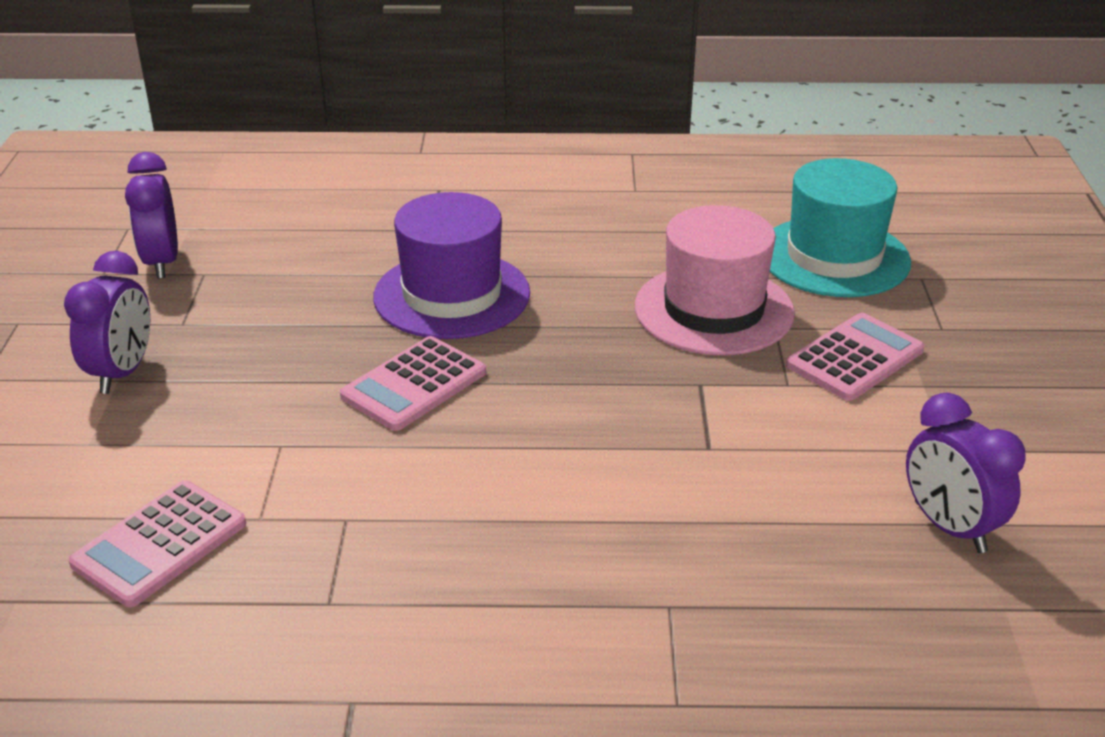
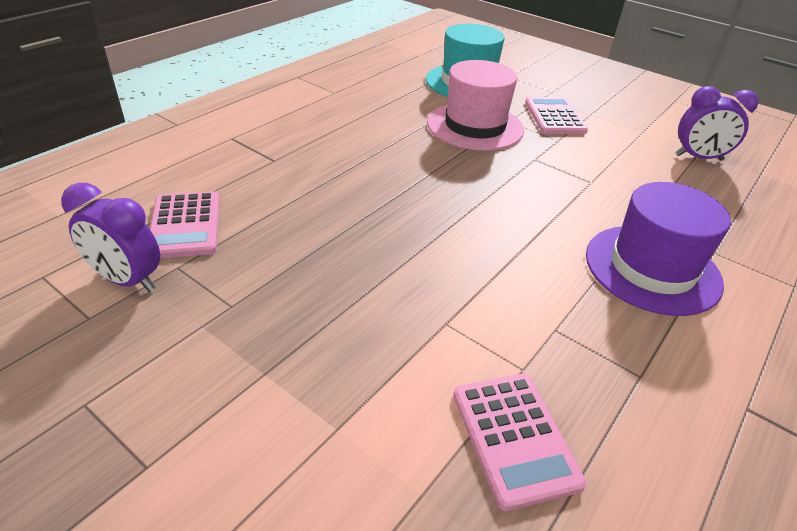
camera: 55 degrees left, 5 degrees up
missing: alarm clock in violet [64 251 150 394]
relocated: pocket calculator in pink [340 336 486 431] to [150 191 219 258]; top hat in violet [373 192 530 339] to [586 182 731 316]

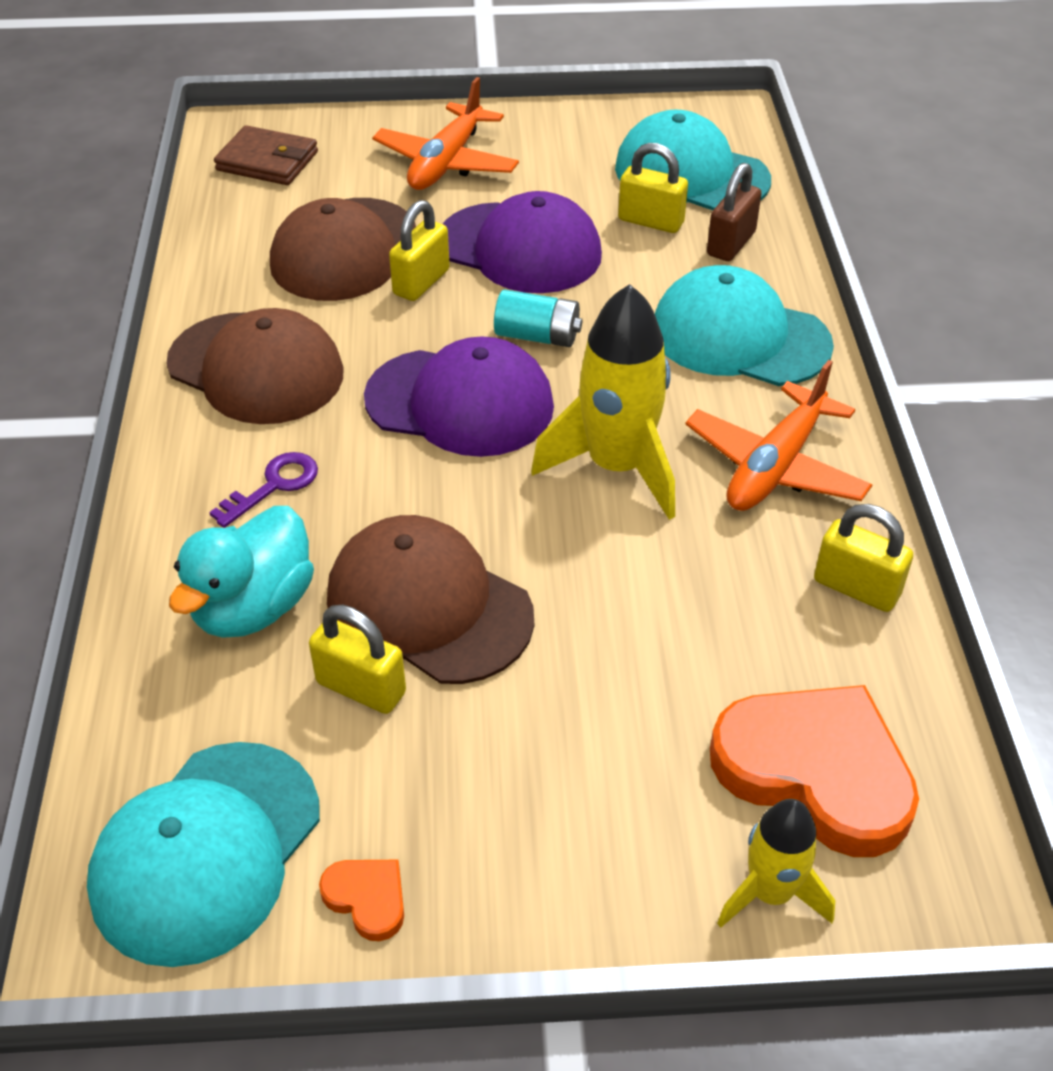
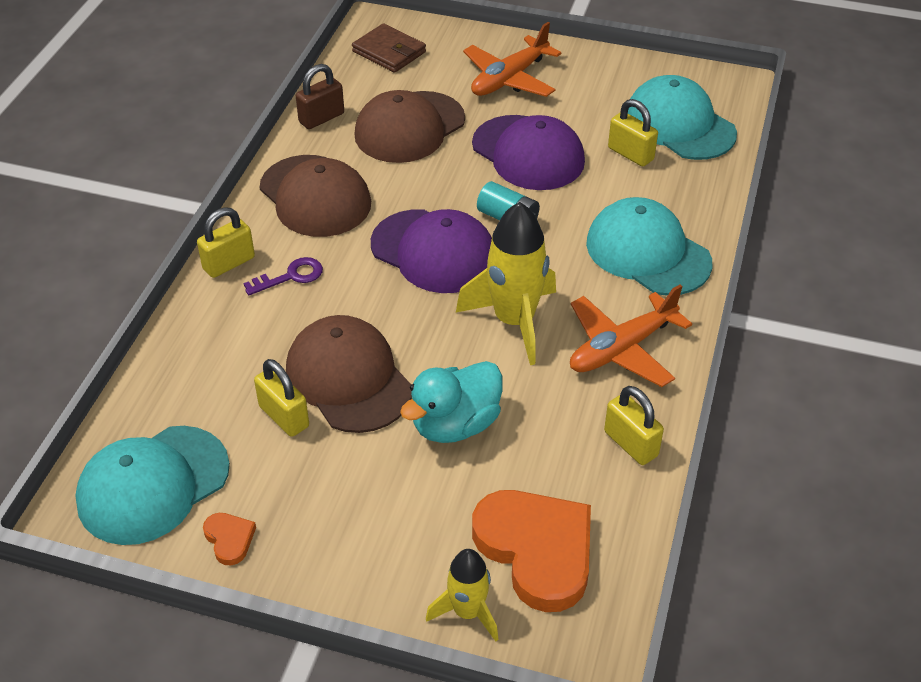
camera: 20 degrees right, 0 degrees up
relocated: toy duck in aqua [169 506 314 638] to [400 361 502 443]; small lock in bright yellow [389 200 450 301] to [197 207 255 278]; small lock in russet [707 163 762 261] to [296 64 344 129]

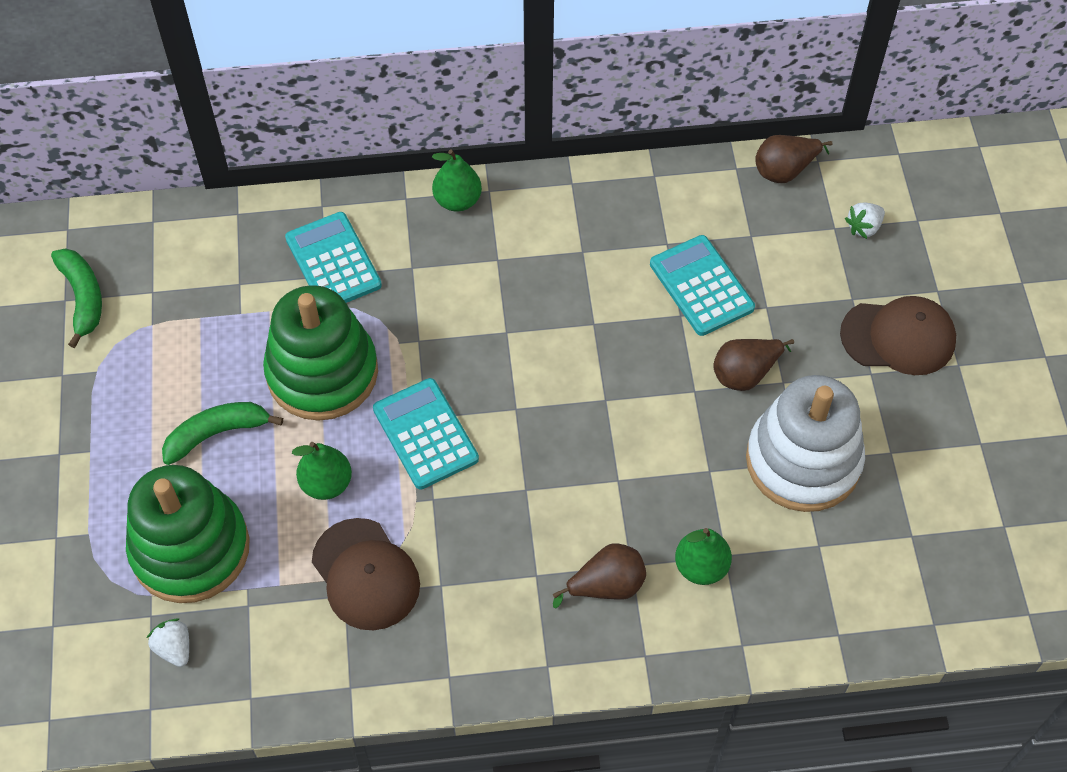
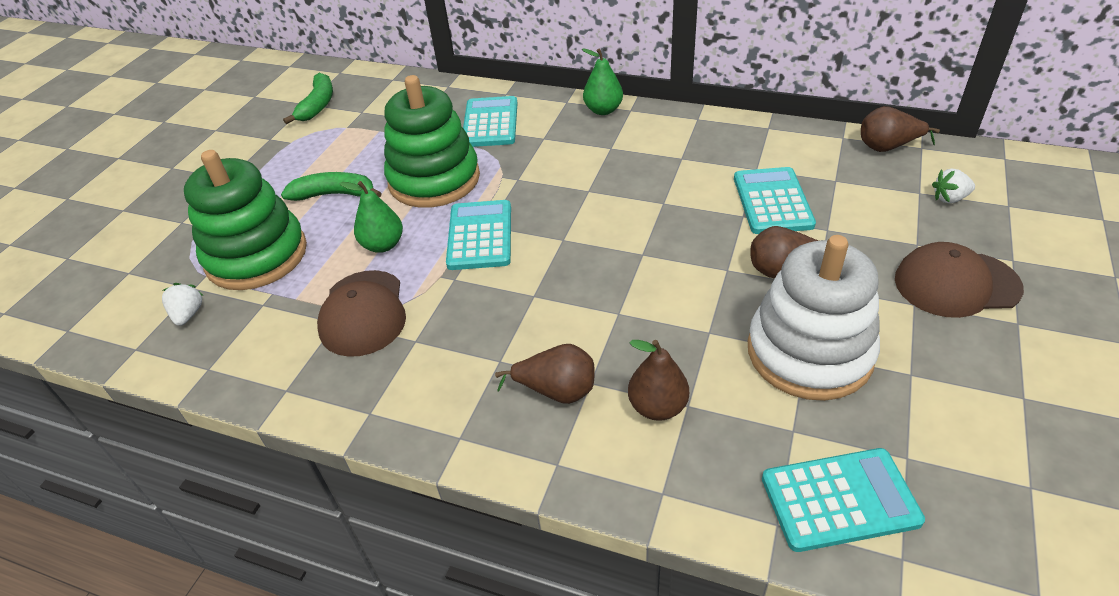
camera: 30 degrees right, 15 degrees down
appeared: pocket calculator in aqua [762 448 925 552]
colour: pear fruit in green [675 528 732 585] to pear fruit in russet [628 340 689 421]
spun: cap in russet [840 296 956 375] = [895 242 1024 318] 150 degrees clockwise

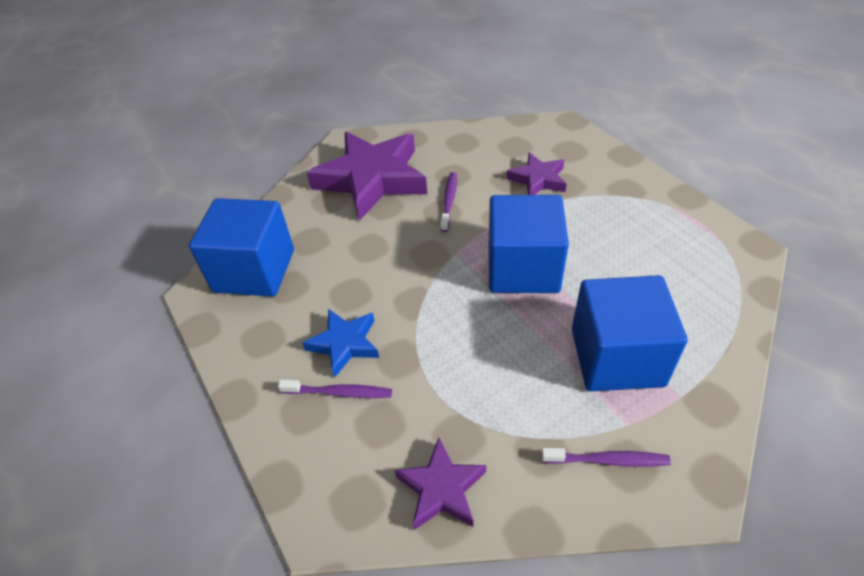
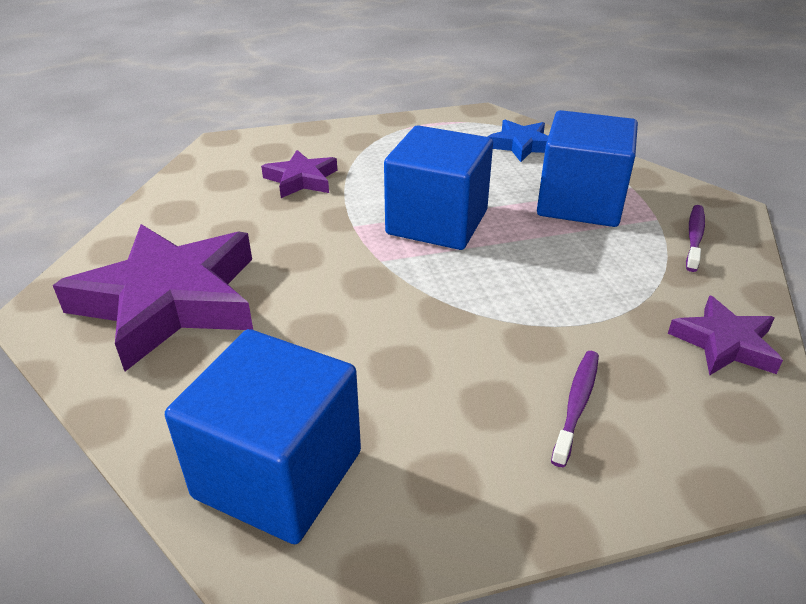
camera: 75 degrees left, 10 degrees down
missing: toothbrush in violet [440 172 457 232]
relocated: star in royal blue [302 309 379 377] to [487 120 548 162]

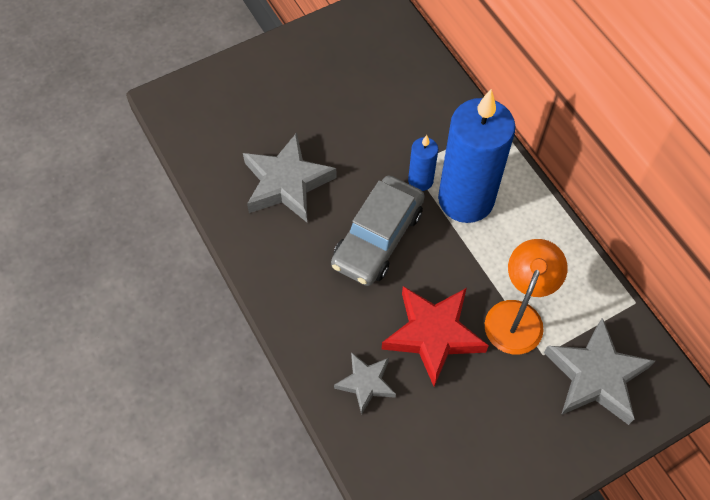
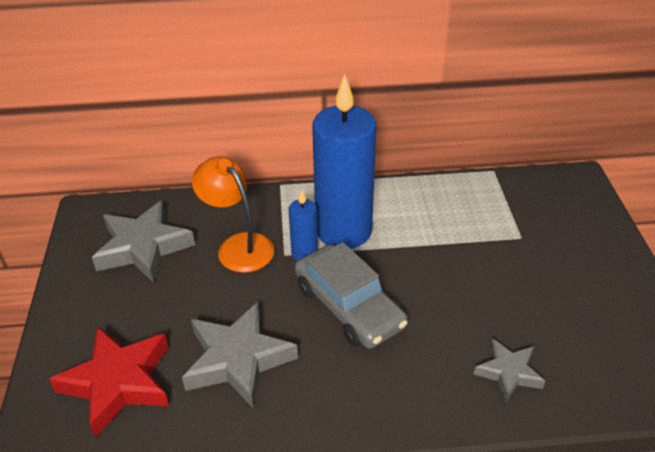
camera: 65 degrees left, 20 degrees down
relocated: star in red [382 286 489 387] to [49 326 169 438]; desk lamp in bright orange [485 239 568 354] to [192 156 274 273]; star in grey [544 318 655 425] to [92 201 195 283]

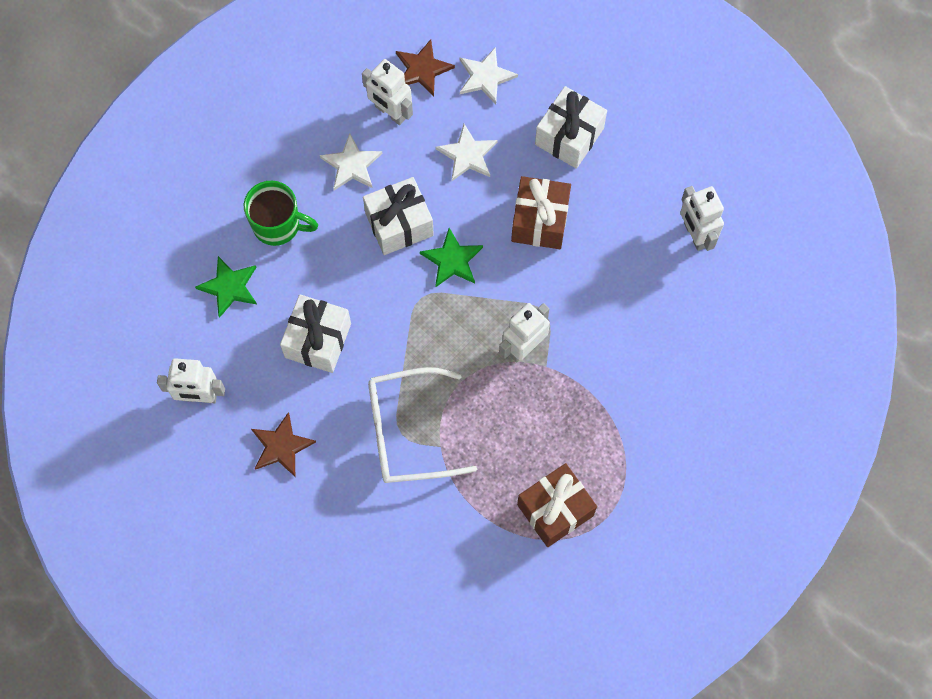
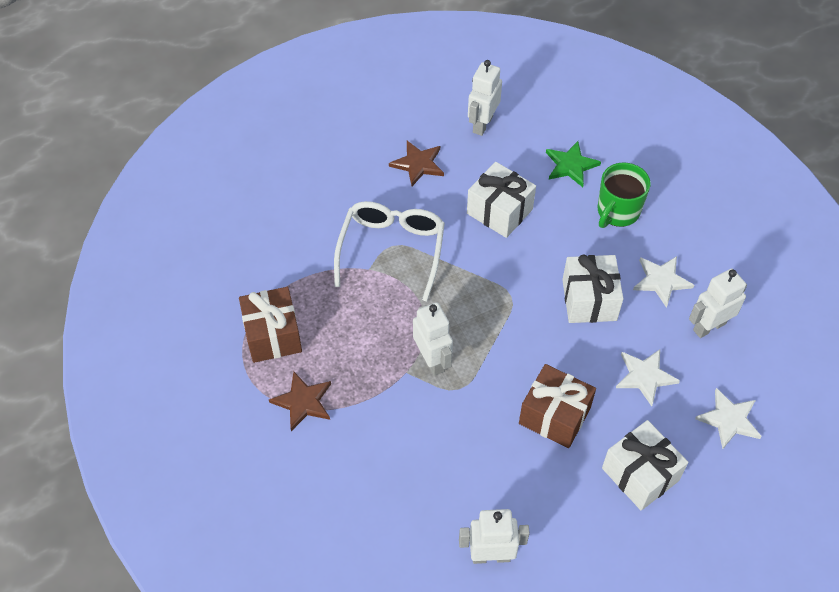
camera: 110 degrees right, 15 degrees down
missing: star in green [420 228 483 287]
relocated: star in russet [396 39 455 96] to [269 372 331 431]

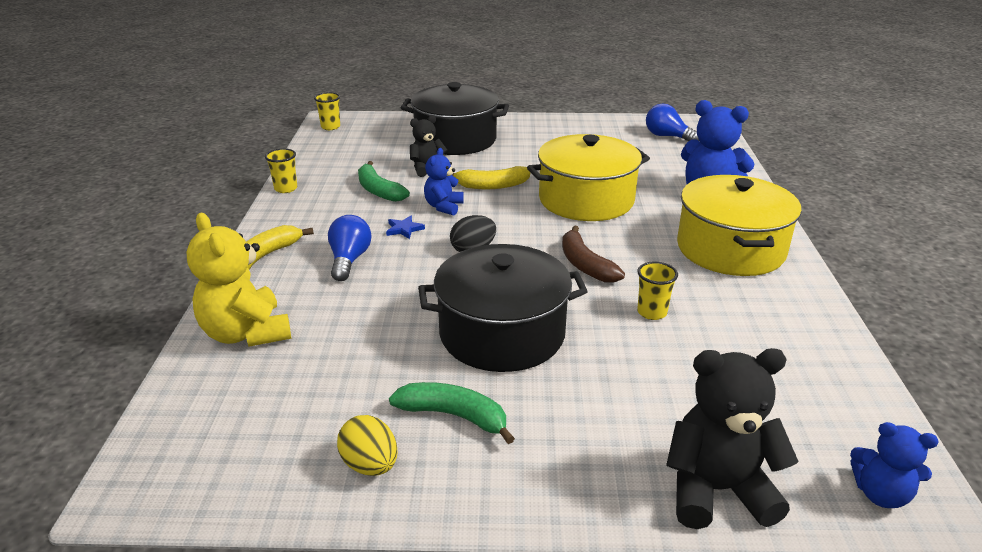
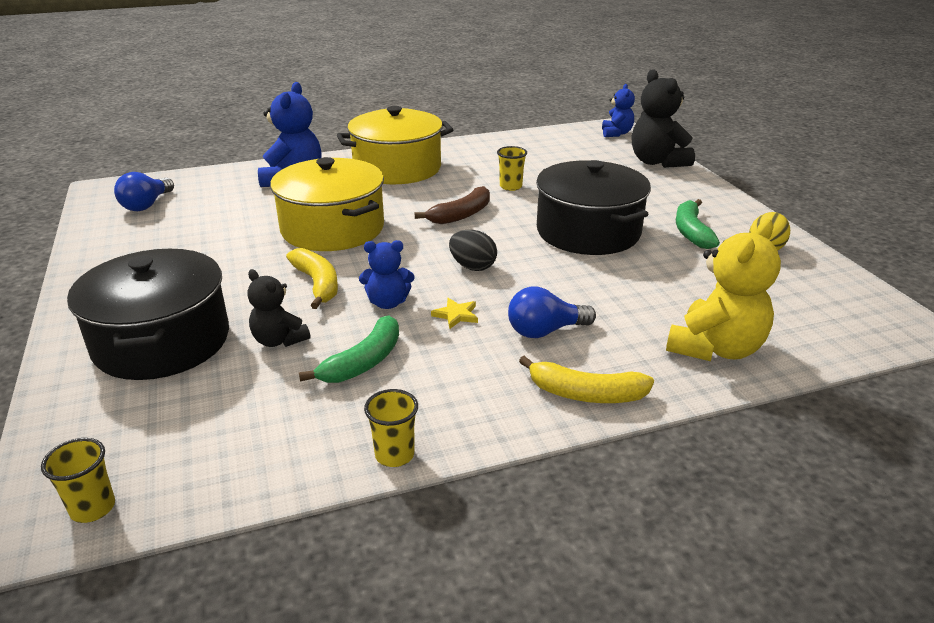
camera: 110 degrees left, 0 degrees up
colour: star in royal blue [386 216 425 239] to star in bright yellow [431 298 478 329]

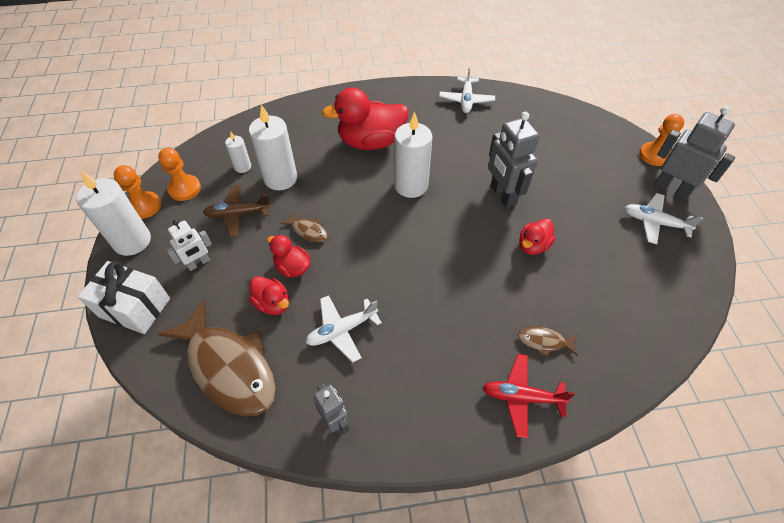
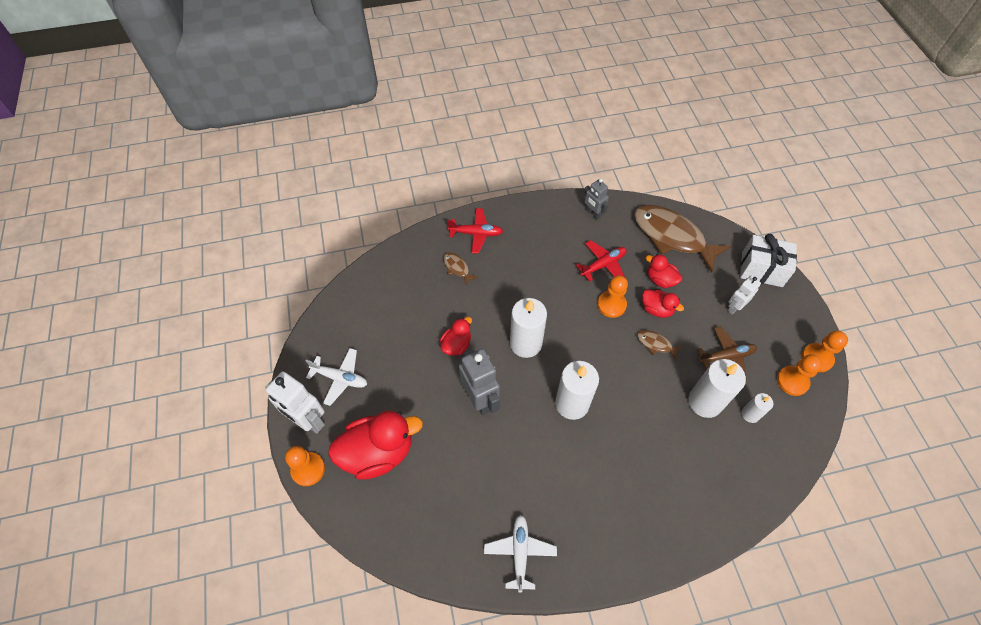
camera: 175 degrees right, 5 degrees up
appeared: game pawn in bright orange [597 275 628 318]
relocated: pillar candle in pure white [76 171 151 256] to [510 298 547 358]; toy duck in red [322 88 408 150] to [328 411 423 480]
colour: plane in pure white [306 295 382 363] to plane in red [576 240 627 281]; robot figure in grey [654 106 735 200] to robot figure in pure white [265 371 325 434]
spun: fish figure in russet [518 326 578 357] = [443 253 478 286] 135 degrees counterclockwise

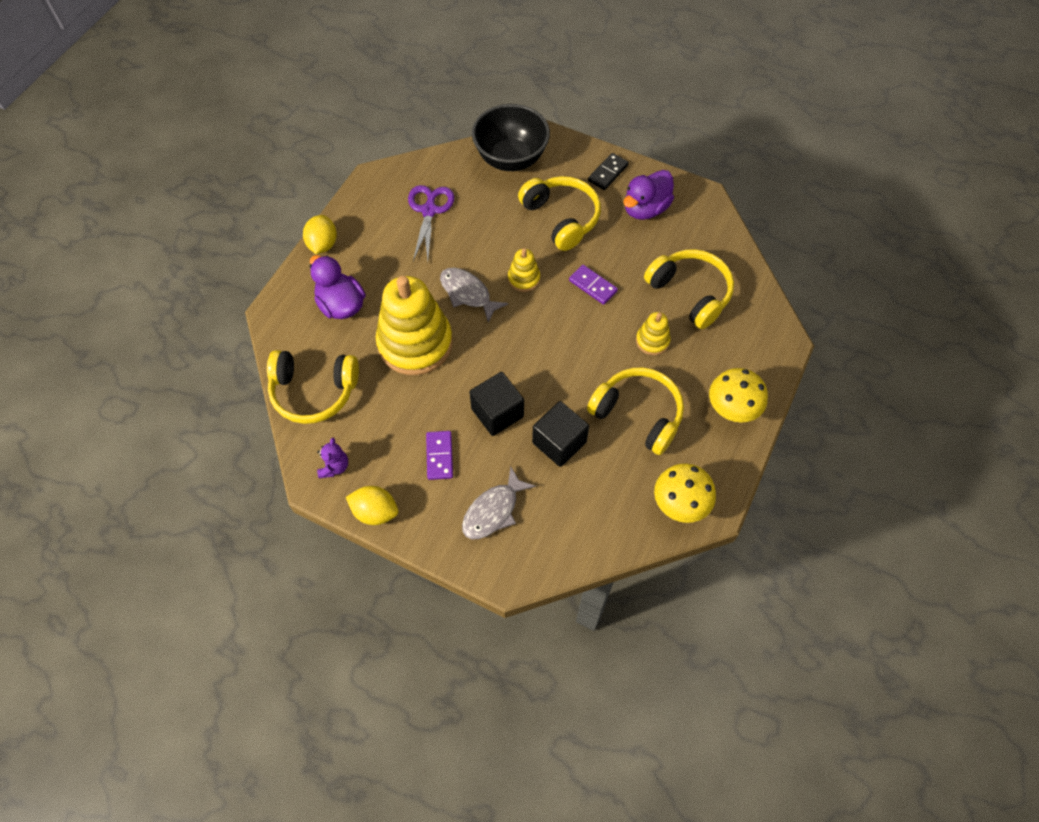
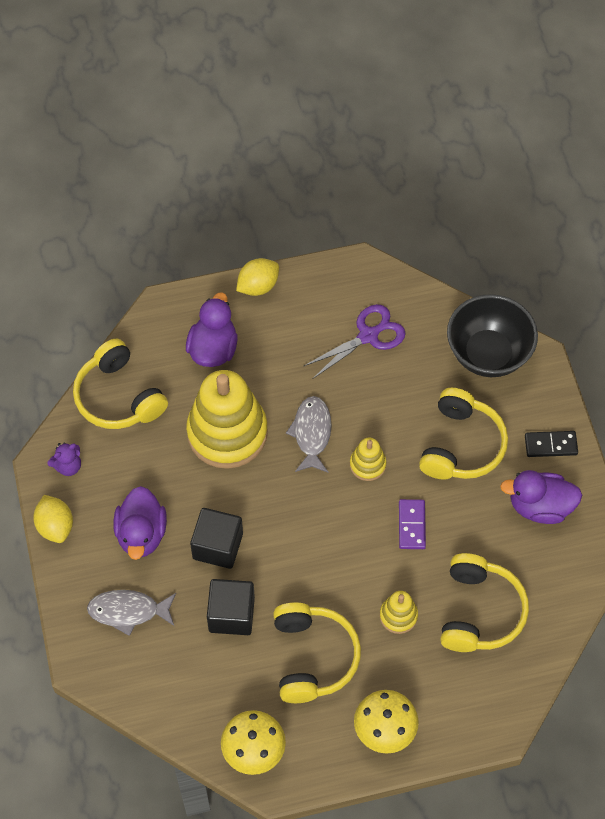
camera: 50 degrees right, 0 degrees up
exchanged: domino tile in violet [426 431 453 480] to toy duck in violet [114 486 167 560]

